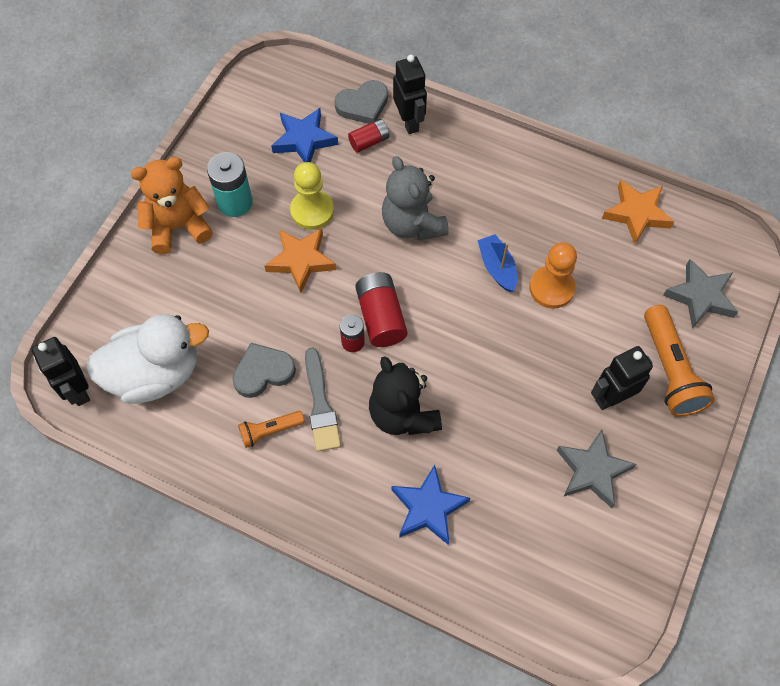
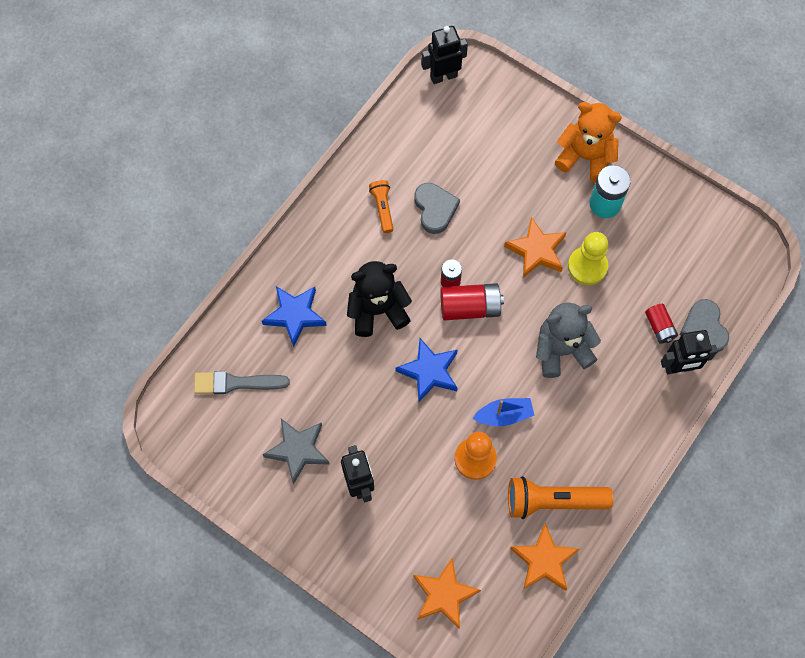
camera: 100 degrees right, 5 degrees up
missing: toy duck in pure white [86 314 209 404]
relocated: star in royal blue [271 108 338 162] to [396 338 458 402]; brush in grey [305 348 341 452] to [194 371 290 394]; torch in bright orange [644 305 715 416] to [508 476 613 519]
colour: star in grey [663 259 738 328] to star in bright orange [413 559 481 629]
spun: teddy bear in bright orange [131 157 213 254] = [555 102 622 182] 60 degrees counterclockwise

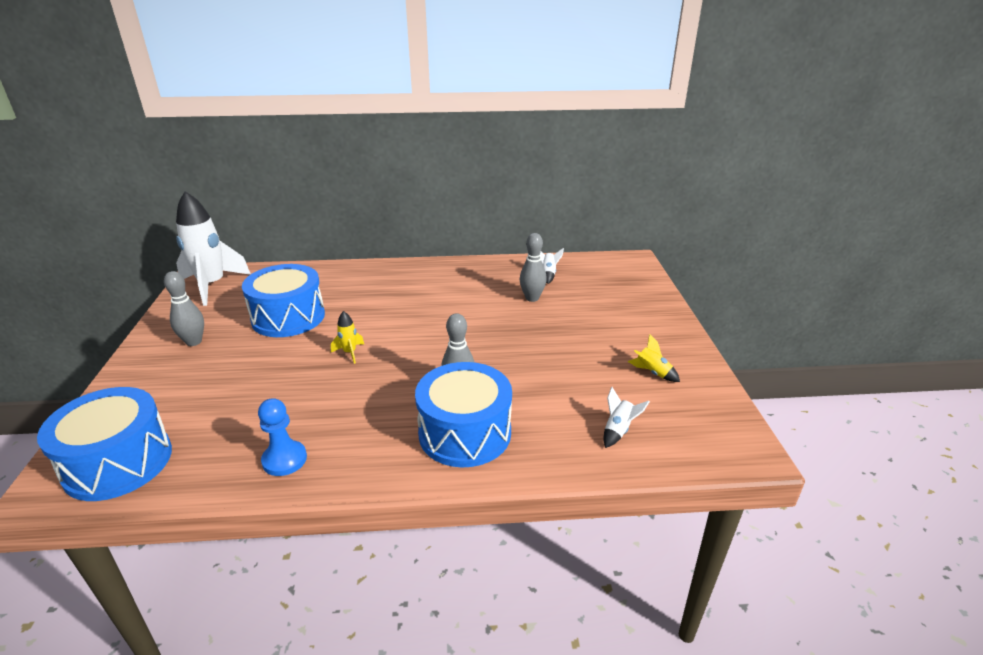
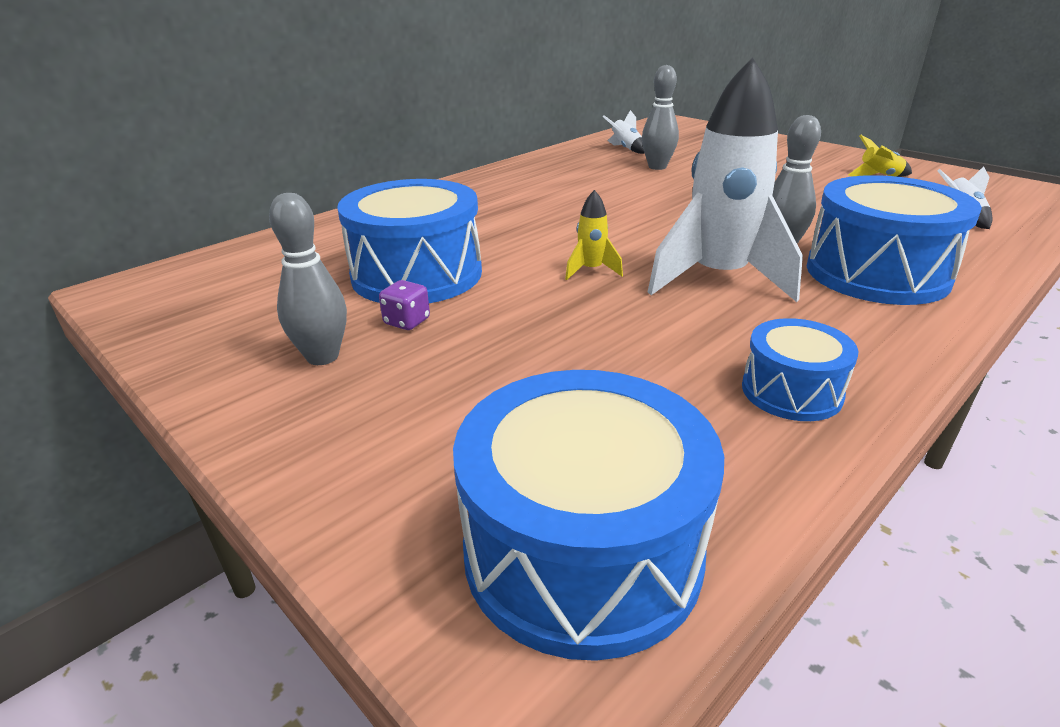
camera: 40 degrees left, 0 degrees up
appeared: dice in violet [379 280 430 330]
relocated: spaceship in pure white [176 191 251 306] to [648 57 803 302]
exchanged: game pawn in royal blue [258 398 307 476] to drum in royal blue [742 318 859 421]

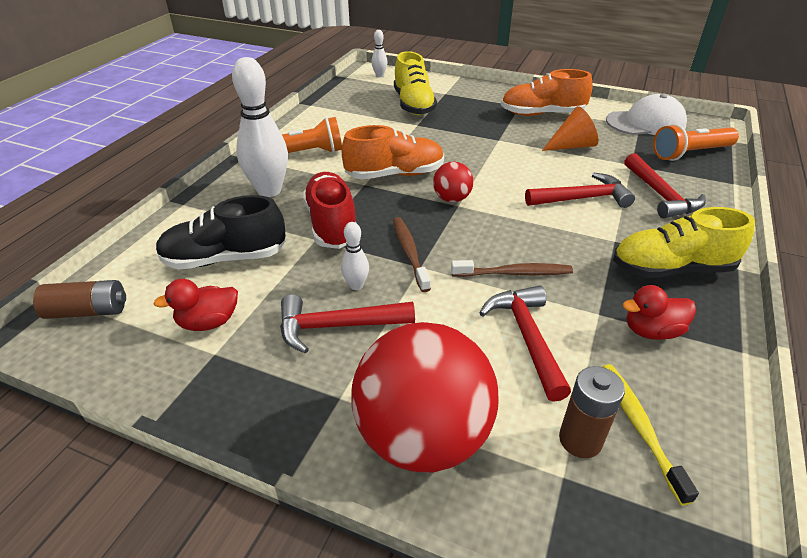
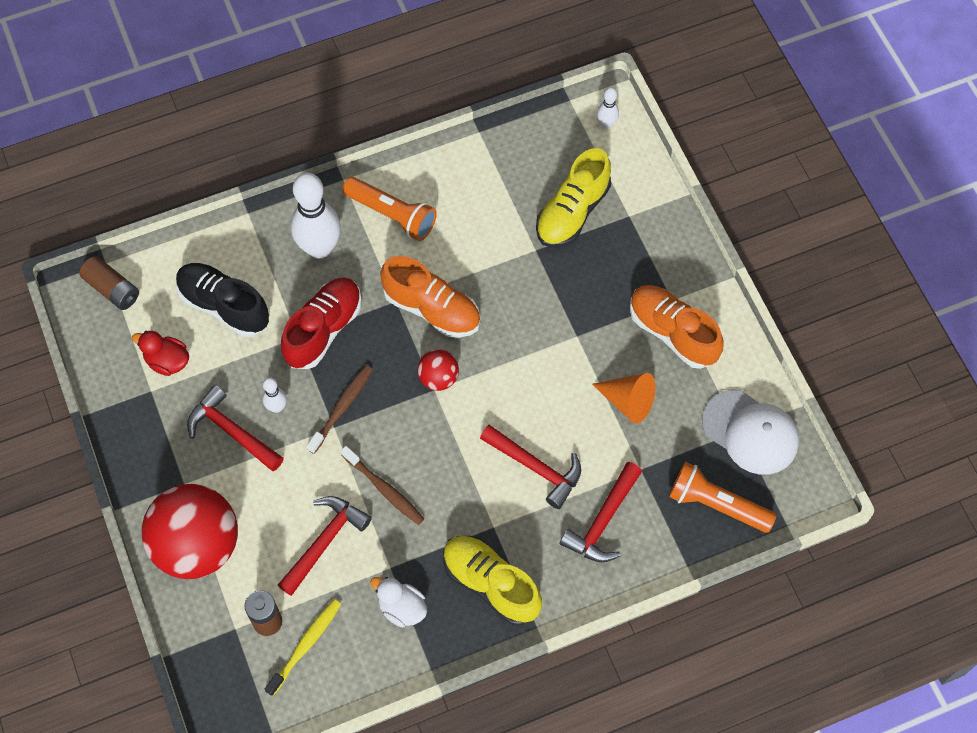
camera: 45 degrees right, 25 degrees up
colour: toy duck in red [623 285 696 340] to toy duck in pure white [370 577 427 627]

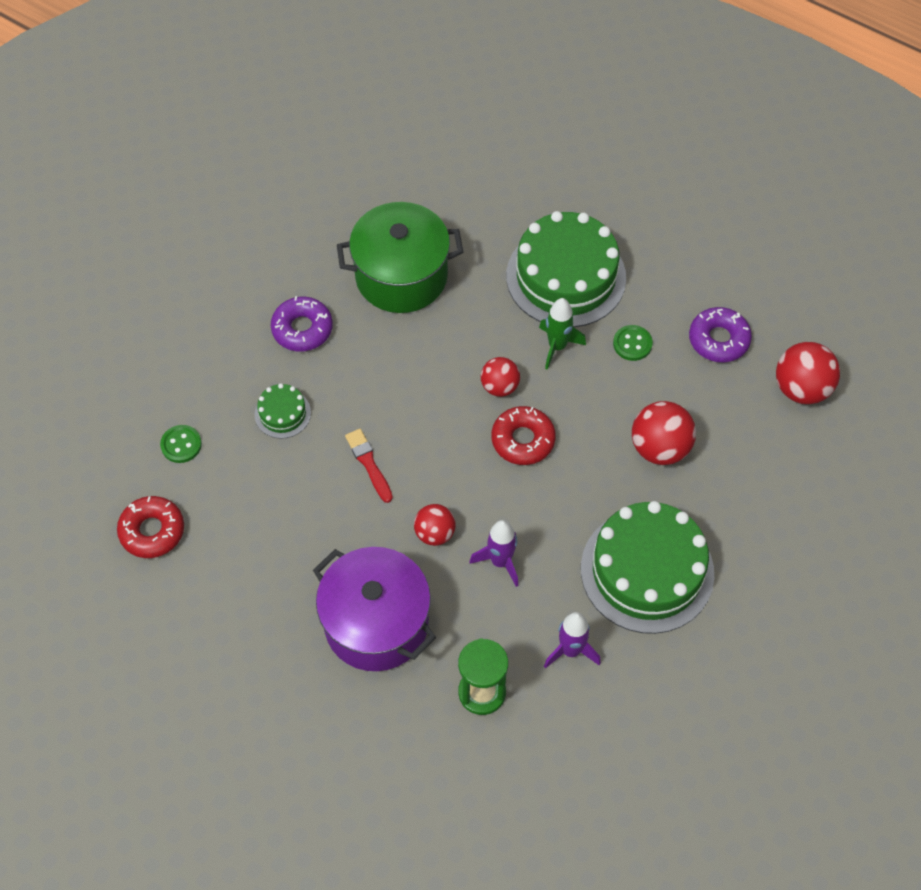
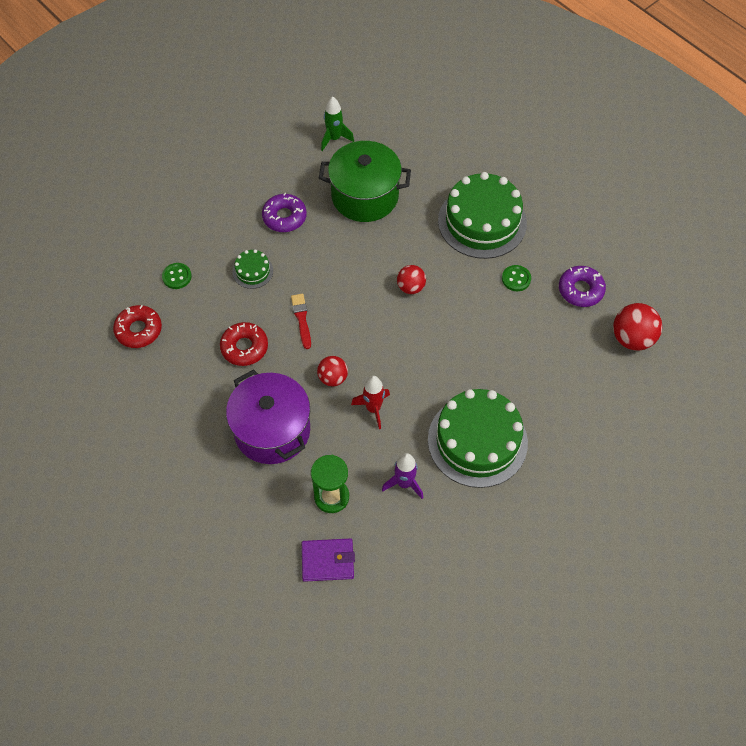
camera: 15 degrees right, 0 degrees up
missing: ball in red [632 401 696 465]
appeared: card wallet in violet [302 538 355 582]
relocated: doughnut in red [491 406 556 465] to [220 322 268 366]; spaceship in green [539 298 586 370] to [321 96 354 151]
colour: spaceship in violet [470 520 518 587] to spaceship in red [351 376 390 429]

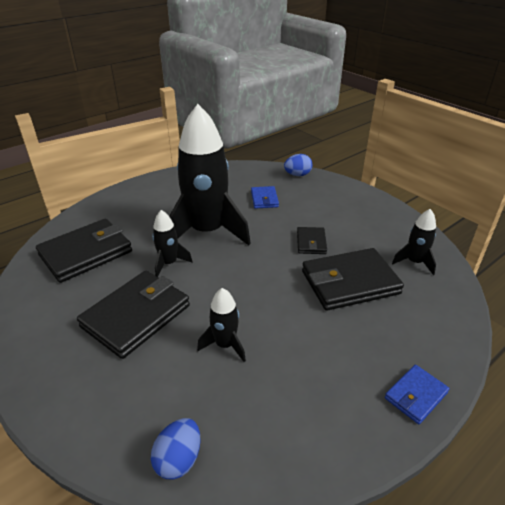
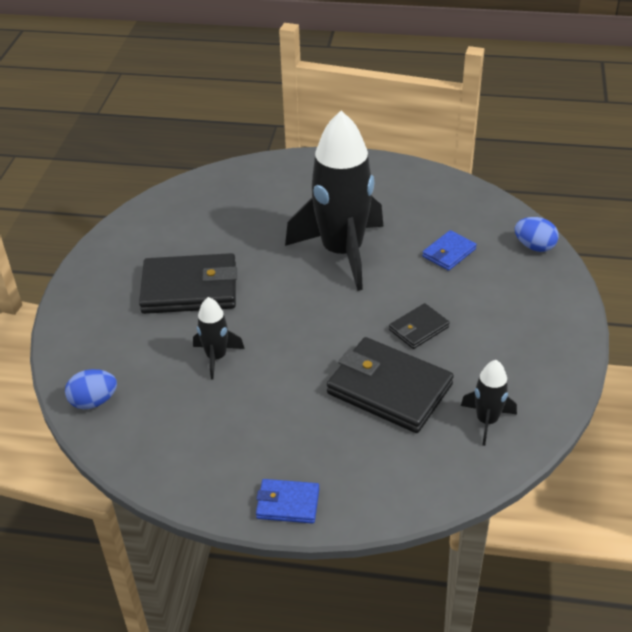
camera: 50 degrees right, 5 degrees up
missing: card wallet in black [36 219 132 283]; spaceship in black [152 210 193 277]

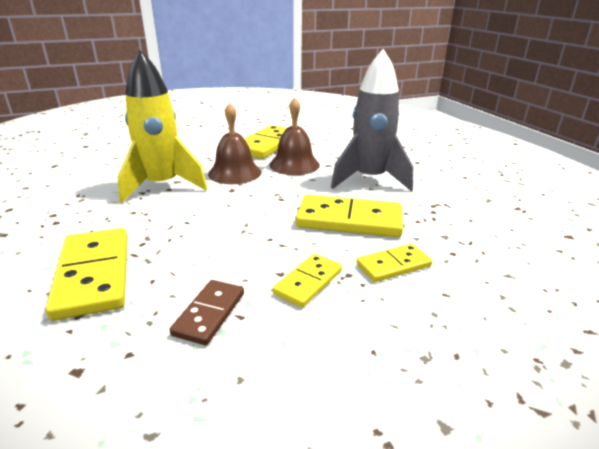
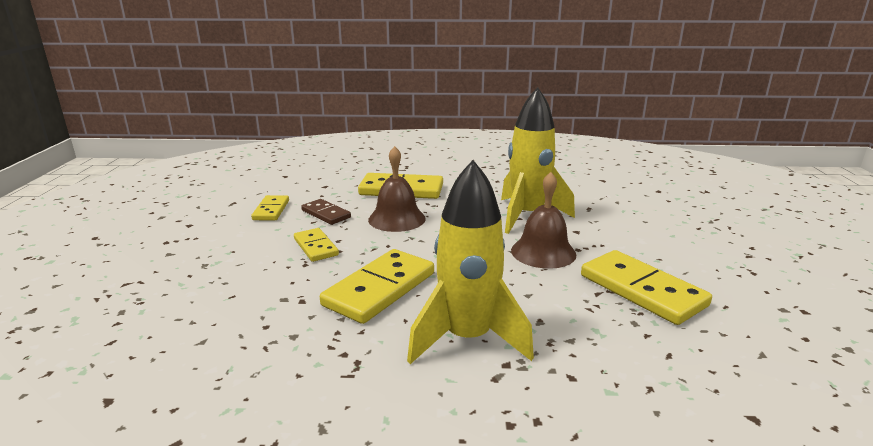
camera: 115 degrees right, 5 degrees down
relocated: bell in russet [269 97 320 175] to [368 146 426 232]; domino tile in bright yellow [356 244 432 282] to [251 195 289 220]
colour: spaceship in grey [331 49 413 192] to spaceship in bright yellow [407 160 534 364]

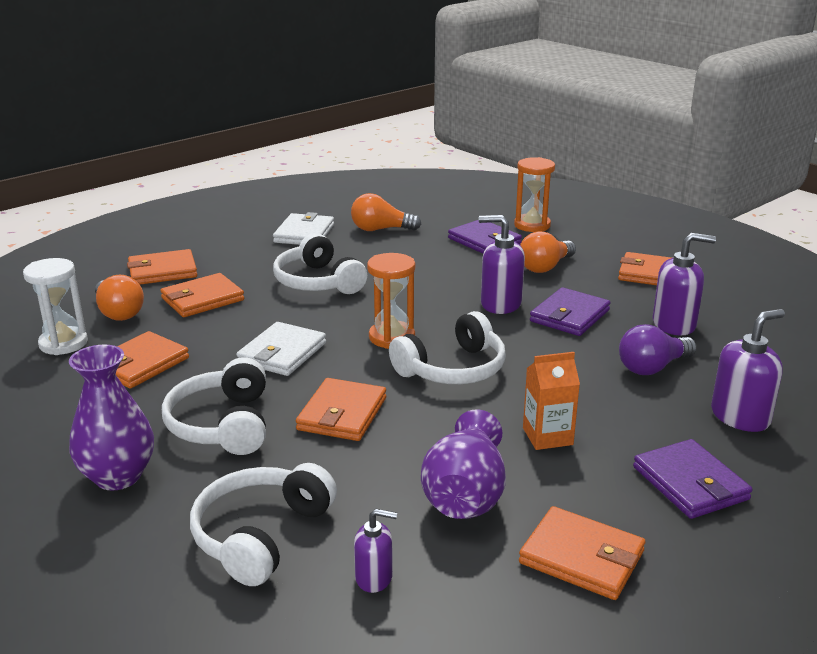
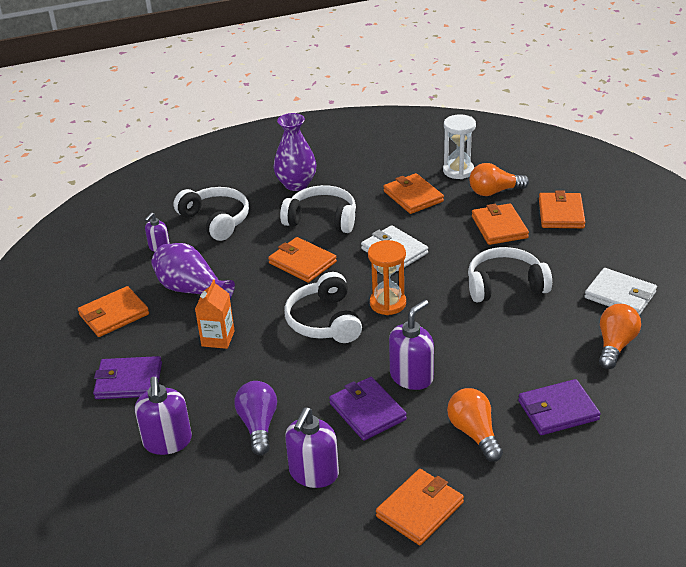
camera: 115 degrees right, 10 degrees up
missing: sand timer in bright orange [514 157 555 232]

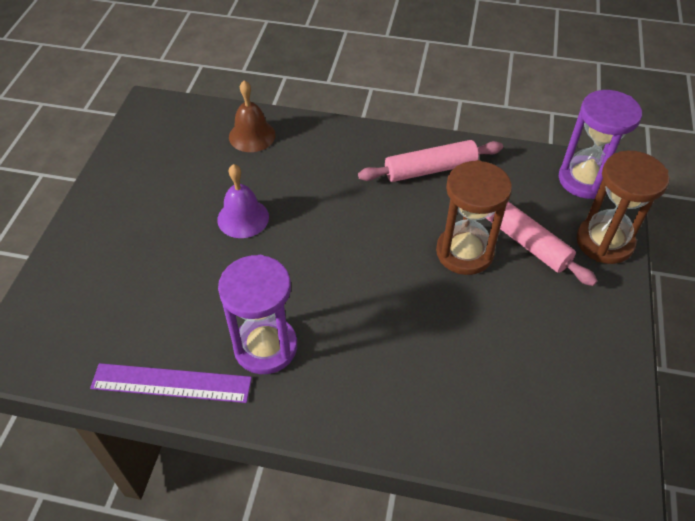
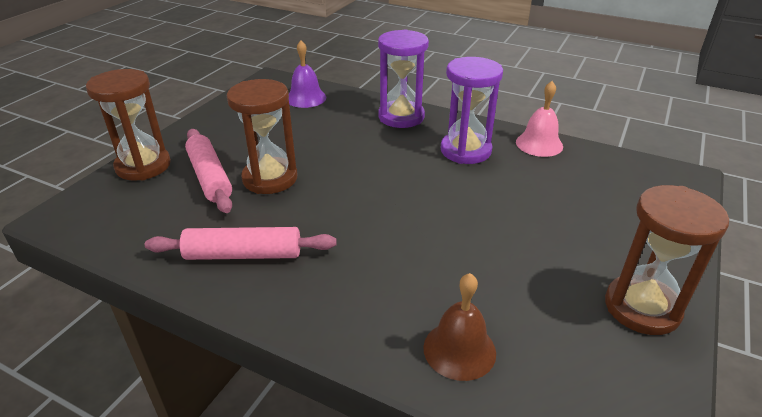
camera: 165 degrees left, 15 degrees down
appeared: sand timer in russet [605 185 729 335]
relocated: bell in violet [217 164 269 238] to [289 40 326 108]; sand timer in violet [559 90 642 199] to [378 29 429 128]
exchanged: ruler in violet [90 363 252 403] to bell in pink [516 81 563 157]

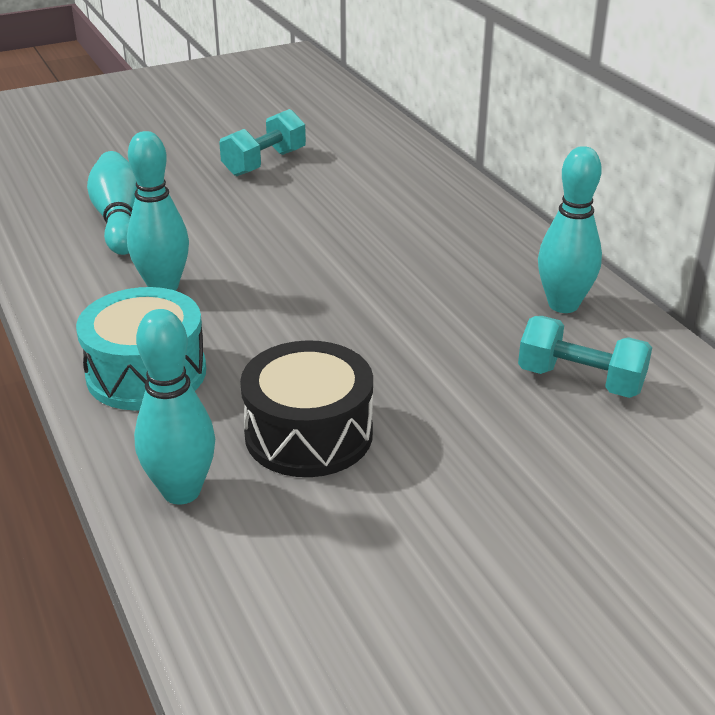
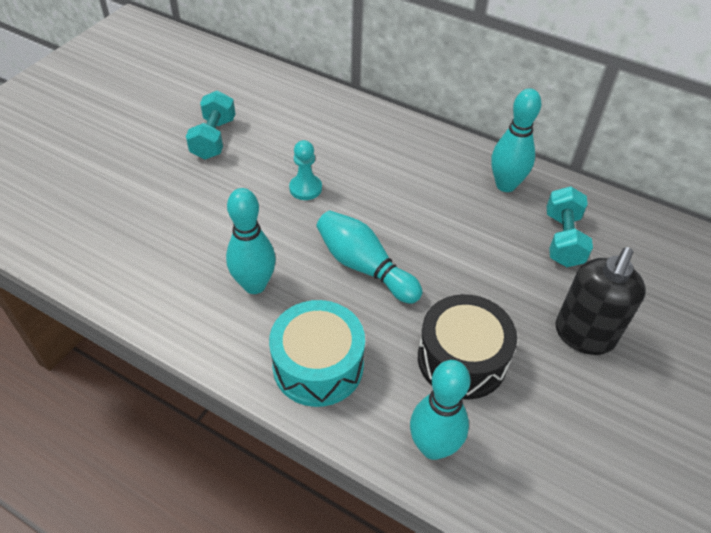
camera: 35 degrees left, 15 degrees up
appeared: game pawn in aqua [289 140 322 200]; pump bottle in black [555 247 646 355]
relocated: bowling pin in aqua [87 151 138 255] to [316 211 422 304]
spun: dumbbell in aqua [518 316 652 398] = [546 186 593 267] 75 degrees counterclockwise

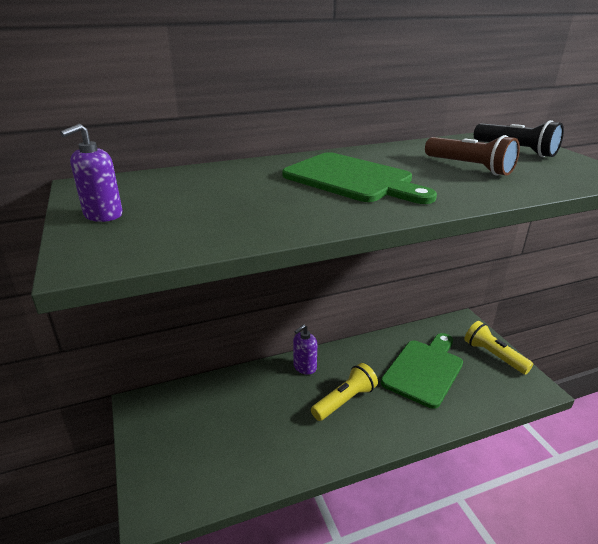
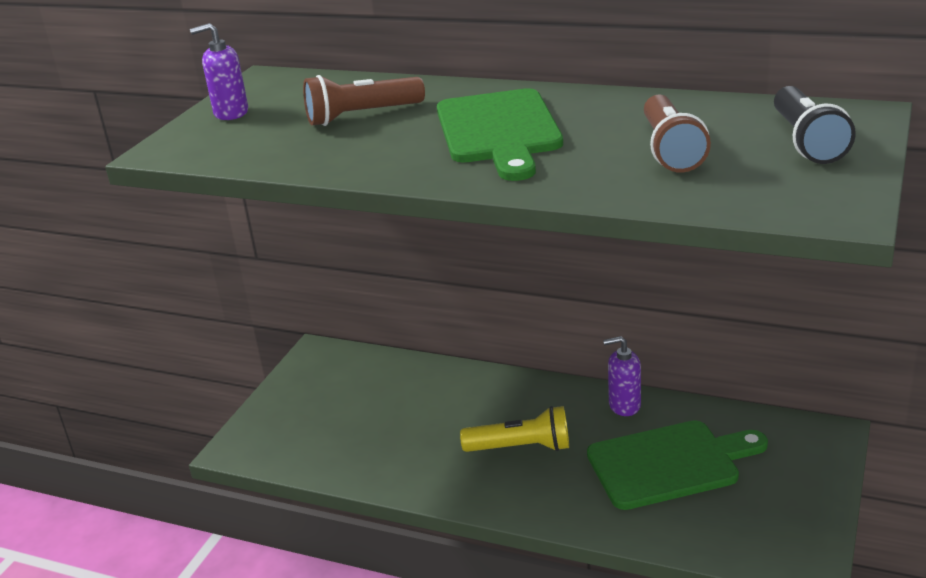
camera: 45 degrees right, 0 degrees up
missing: torch in bright yellow [465 321 533 375]
appeared: torch in russet [303 75 425 126]
relocated: pump bottle in violet [293 324 317 375] to [603 336 641 416]

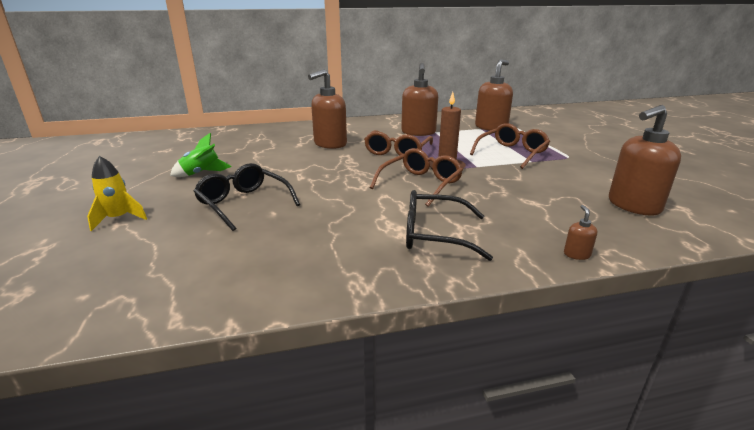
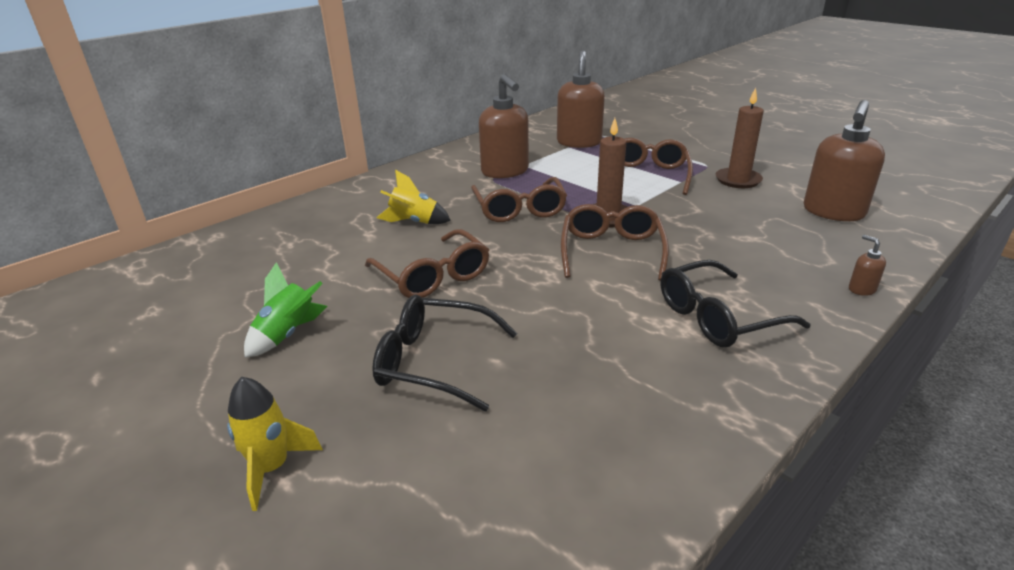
camera: 30 degrees left, 5 degrees up
appeared: spectacles in russet [365 229 489 298]; pillar candle in russet [716 88 764 188]
exchanged: pump bottle in russet [308 69 347 149] to spaceship in bright yellow [377 170 451 224]

